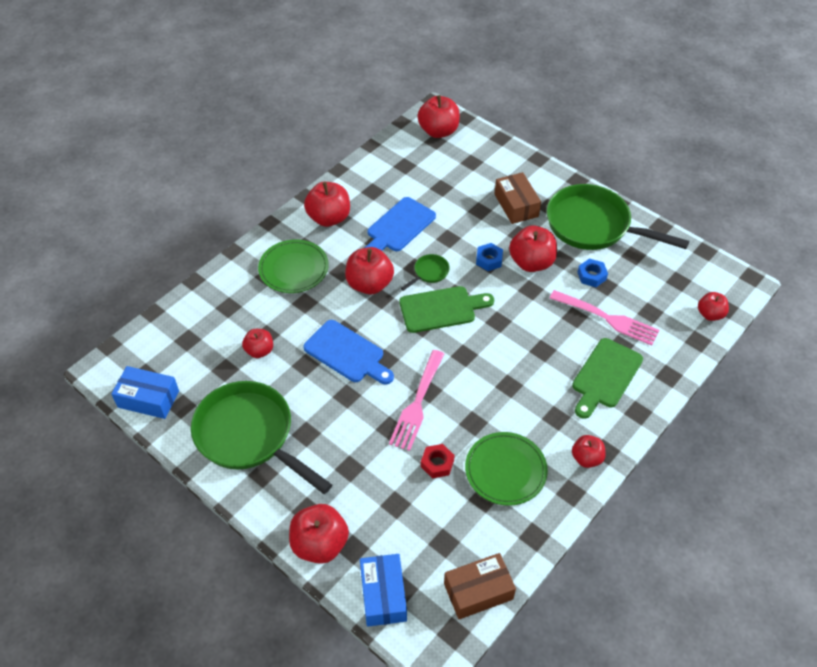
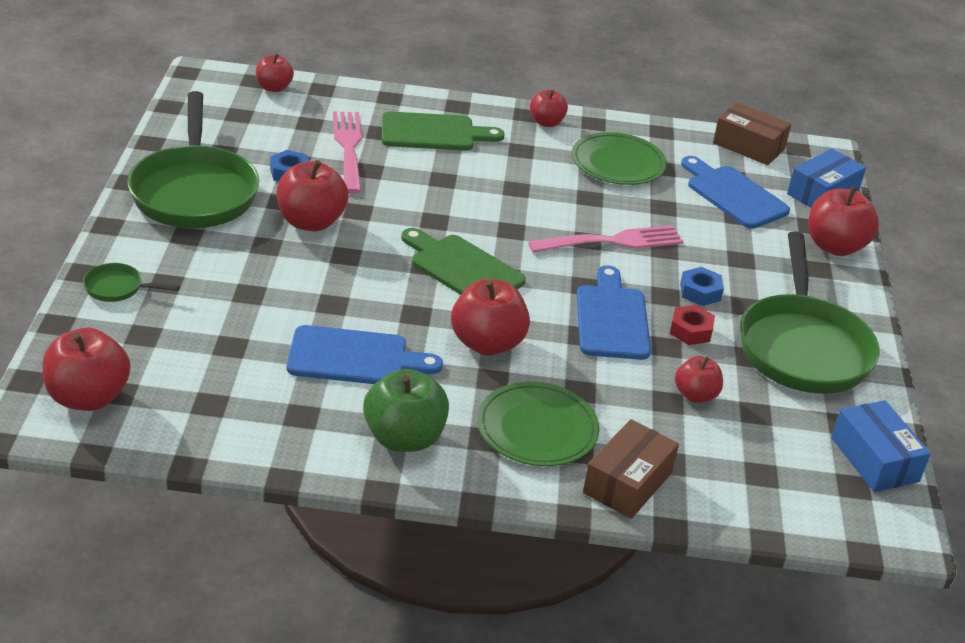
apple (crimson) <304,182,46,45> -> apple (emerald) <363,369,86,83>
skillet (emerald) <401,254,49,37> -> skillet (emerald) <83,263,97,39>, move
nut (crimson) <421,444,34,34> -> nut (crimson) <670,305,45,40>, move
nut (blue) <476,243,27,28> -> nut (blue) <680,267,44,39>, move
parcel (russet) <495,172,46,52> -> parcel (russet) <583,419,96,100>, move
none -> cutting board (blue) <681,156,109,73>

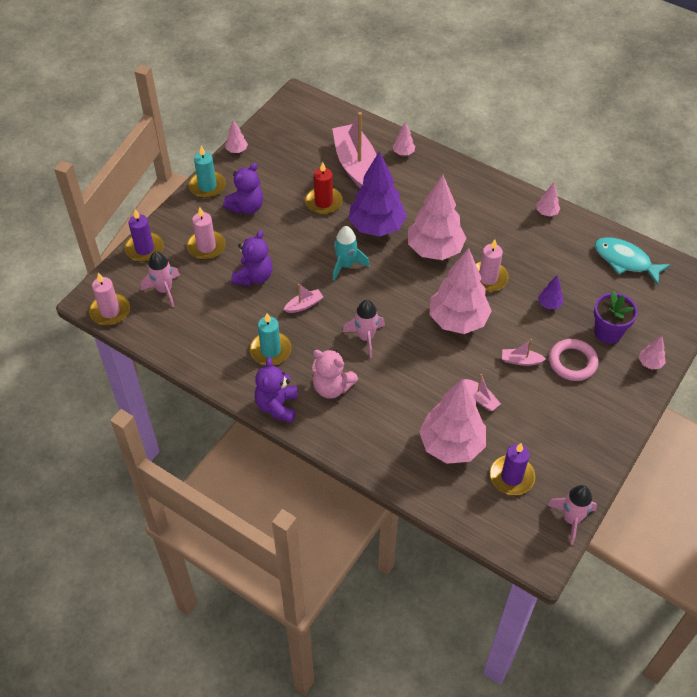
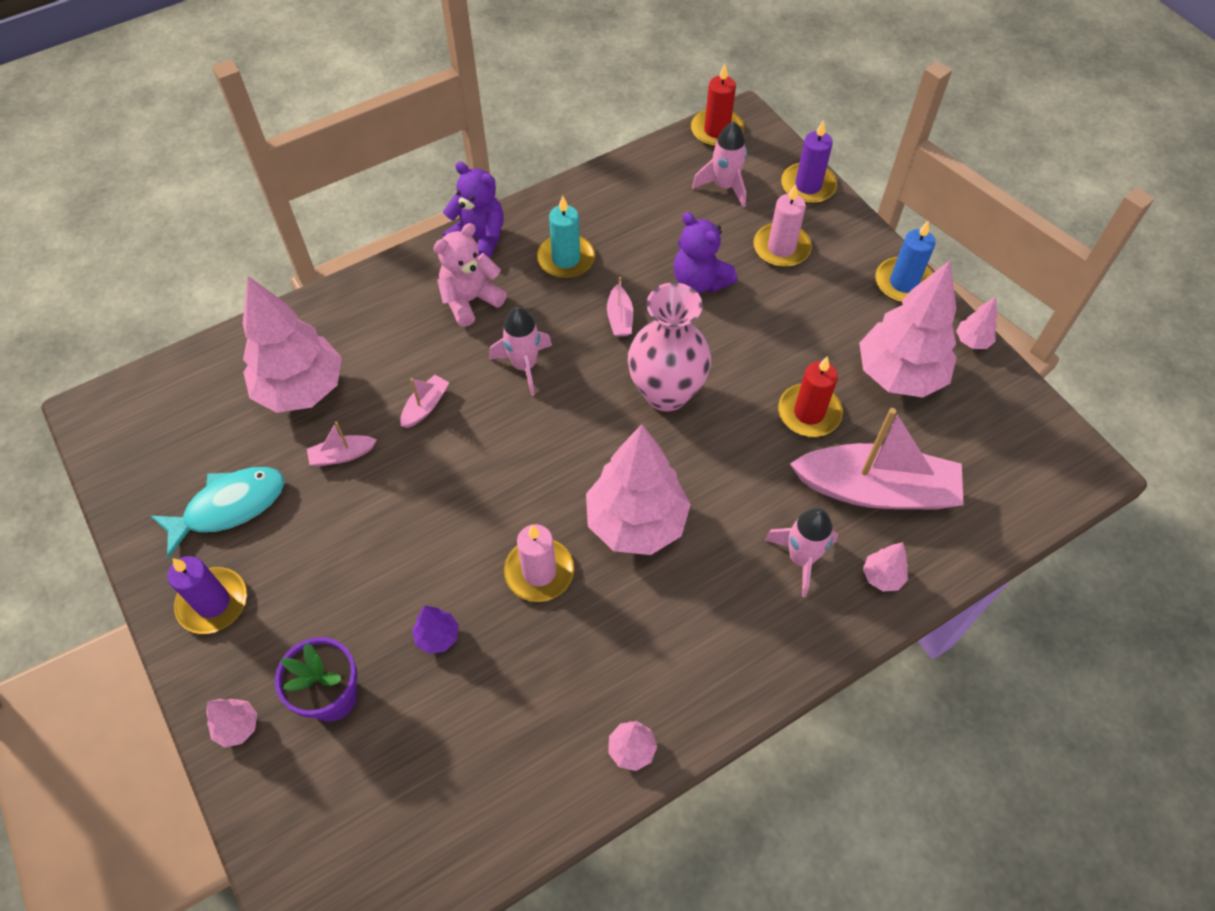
wax candle (pink) <89,273,41,53> -> wax candle (crimson) <691,64,53,83>
wax candle (aqua) <189,146,37,52> -> wax candle (blue) <875,220,61,83>
teddy (violet) <223,163,40,51> -> none
toy rocket (aqua) <333,226,36,55> -> flower vase (pink) <628,282,83,130>
tree (violet) <348,151,59,86> -> none
tree (pink) <429,248,62,86> -> tree (pink) <859,261,98,136>, move
wax candle (violet) <490,443,45,52> -> wax candle (violet) <167,556,80,78>, move
toy boat (pink) <502,339,44,27> -> toy boat (pink) <400,375,49,53>, move
toy rocket (pink) <547,485,50,60> -> toy rocket (pink) <764,508,74,89>, move
hoop (pink) <549,339,49,42> -> none
toy fish (aqua) <594,237,77,48> -> toy fish (aqua) <150,467,135,91>, move

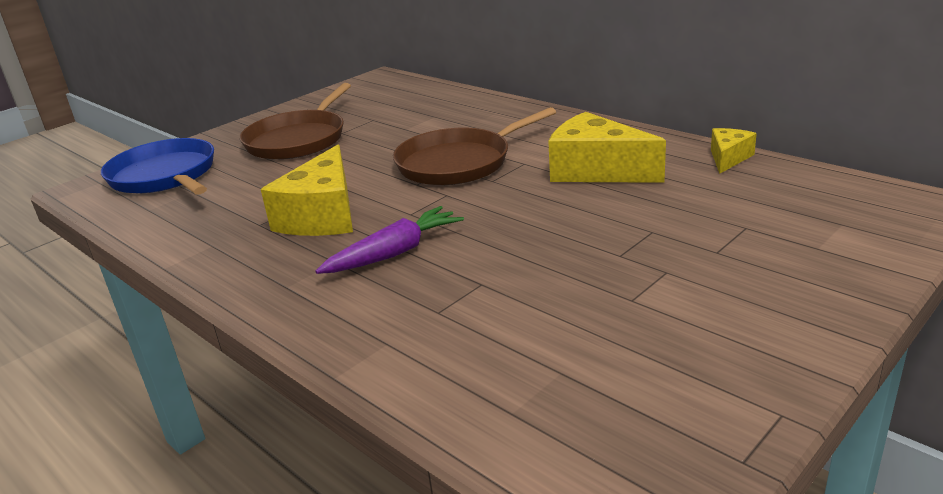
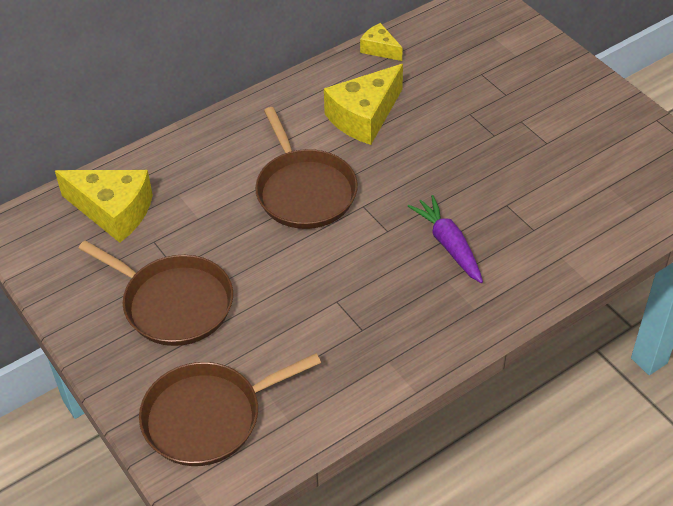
skillet (blue) <101,138,113,56> -> skillet (russet) <139,353,182,113>
cheese wedge (bright yellow) <261,145,92,91> -> cheese wedge (bright yellow) <55,170,98,73>, move

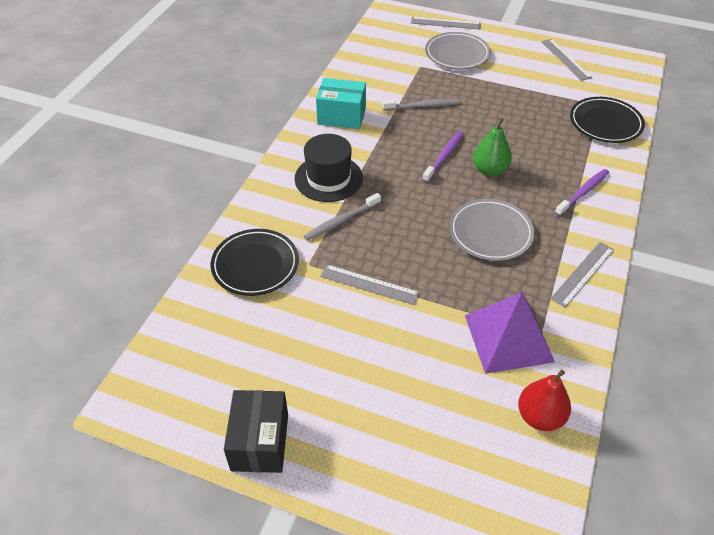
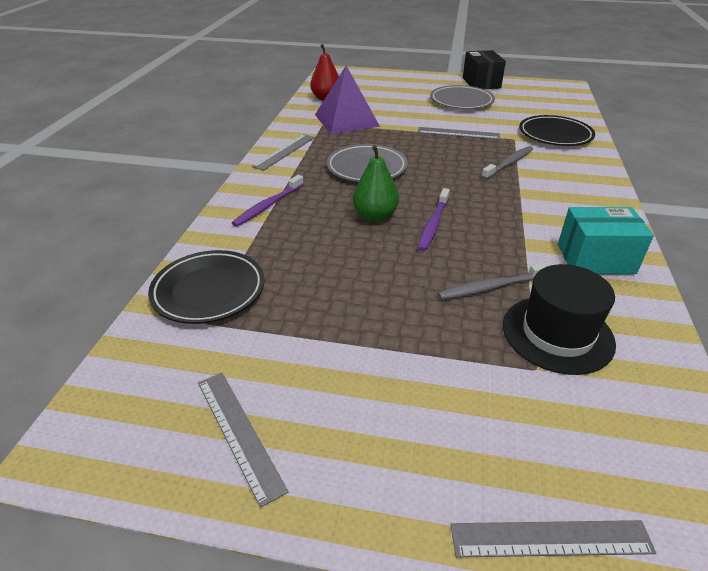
tall hat (black) <294,134,69,68> -> tall hat (black) <503,264,113,111>, move
dinner plate (grey) <425,32,66,37> -> dinner plate (grey) <430,85,65,24>, move

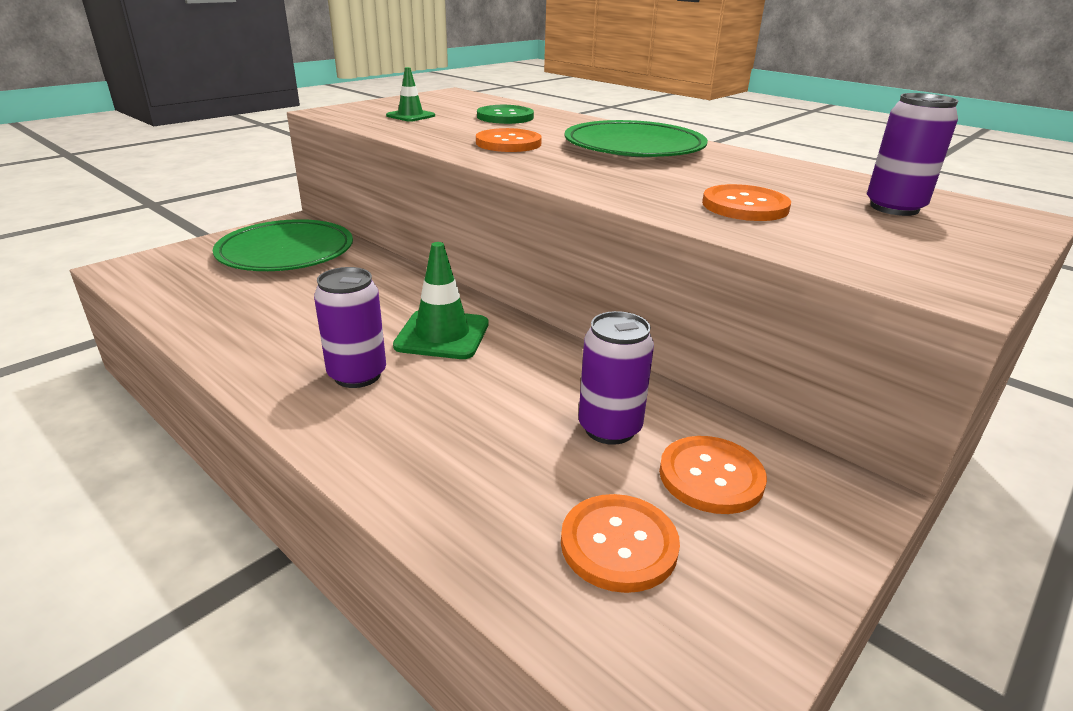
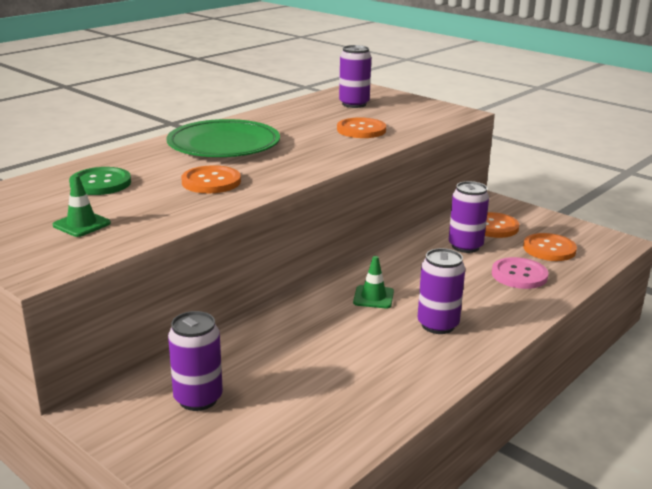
dinner plate (emerald) <213,219,140,52> -> can (violet) <168,311,55,100>
traffic cone (emerald) <393,242,96,117> -> traffic cone (emerald) <353,256,41,52>, x0.62
none -> sewing button (pink) <492,257,56,32>

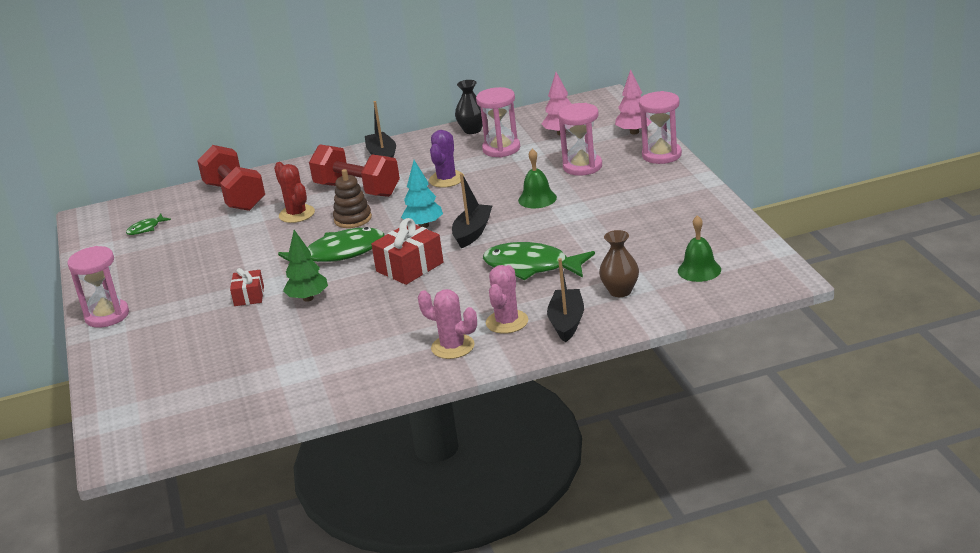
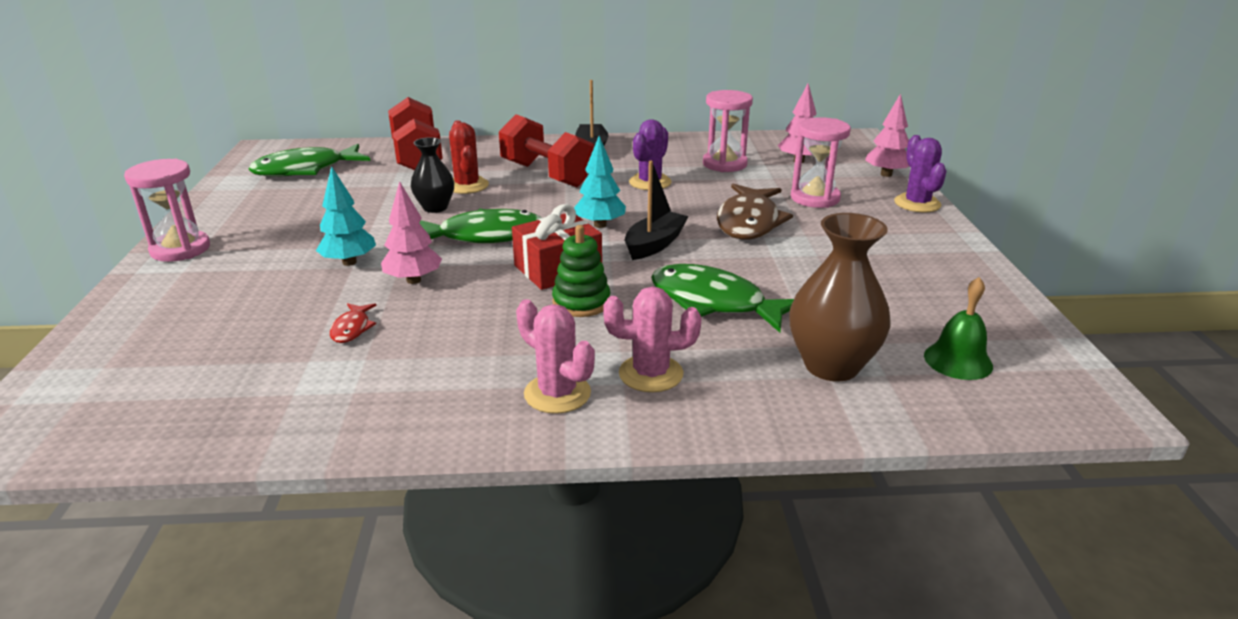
toy fish (emerald) <126,214,45,21> -> toy fish (emerald) <248,144,123,33>, x2.20
wrapped gift (crimson) <230,268,34,38> -> tree (aqua) <316,166,60,100>
tree (emerald) <283,230,45,72> -> tree (pink) <381,181,61,103>
stacking rings (russet) <333,169,39,59> -> none
flower vase (black) <455,80,28,54> -> flower vase (black) <411,137,43,76>, move
cactus (pink) <486,265,42,69> -> cactus (pink) <603,286,98,106>, 60 degrees clockwise
bell (emerald) <518,149,39,59> -> toy fish (russet) <717,184,76,55>
toy boat (black) <547,258,37,84> -> none
flower vase (russet) <599,230,40,67> -> flower vase (russet) <789,213,102,169>, x1.60
sandglass (pink) <639,91,43,73> -> cactus (violet) <894,135,52,77>
none -> toy fish (crimson) <330,303,47,40>
none -> stacking rings (emerald) <552,225,58,92>

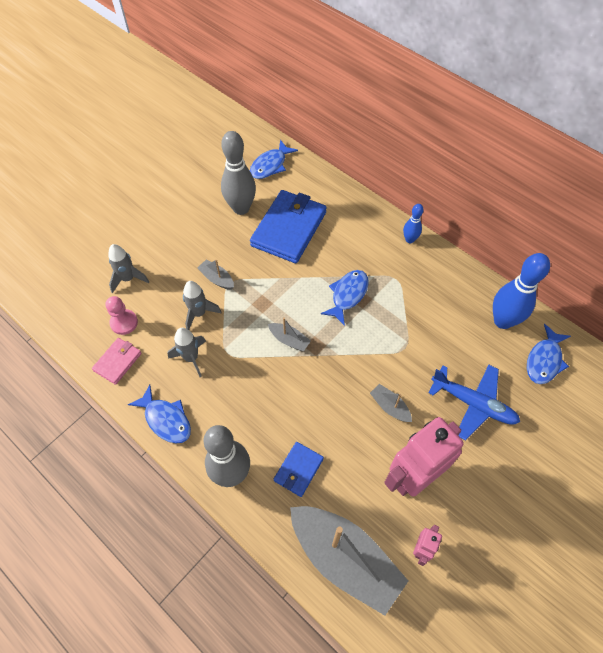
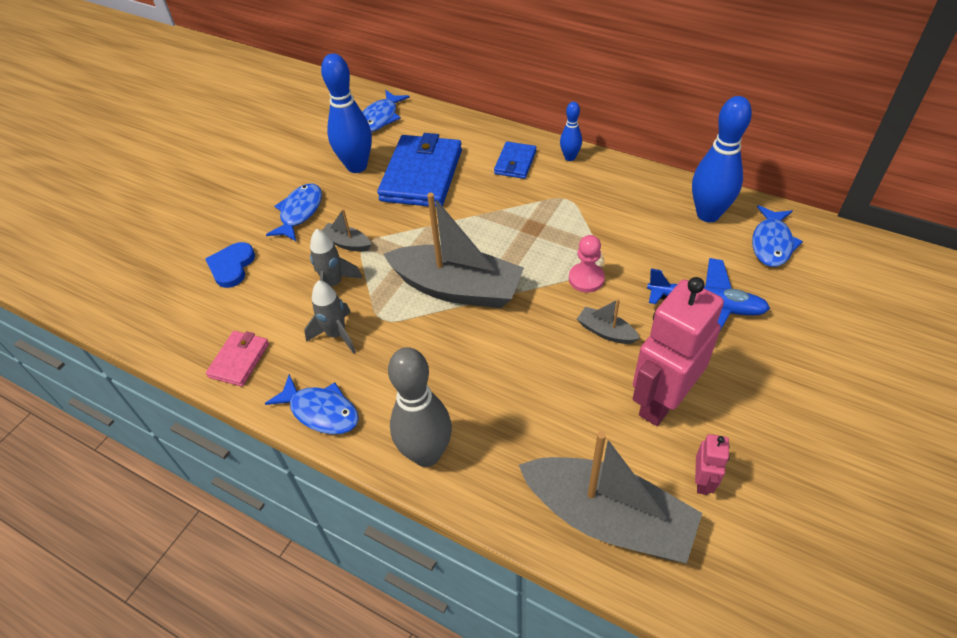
pawn (pink) <106,296,32,39> -> pawn (pink) <569,235,36,57>, move
toy rocket (grey) <108,244,41,49> -> love heart (blue) <205,242,50,46>
skittle (grey) <221,131,35,84> -> skittle (blue) <321,53,51,120>
toy boat (grey) <268,318,43,33> -> toy boat (grey) <383,193,141,115>, x2.33
billfold (blue) <274,442,50,55> -> billfold (blue) <494,142,42,37>, move
toy fish (blue) <321,270,48,56> -> toy fish (blue) <266,184,56,57>, move

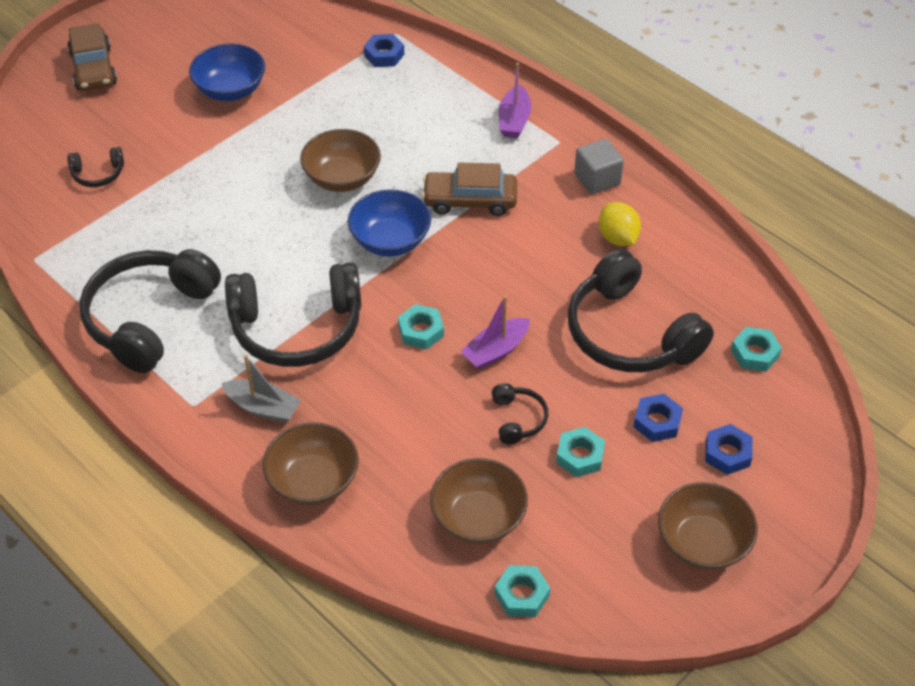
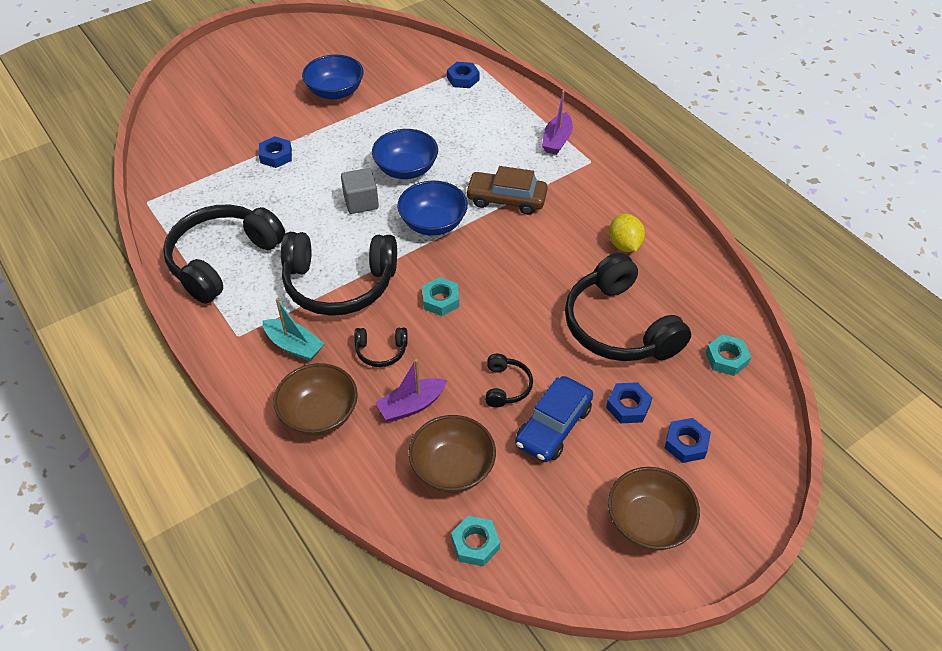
toy car (russet) <67,23,50,68> -> none
headphones (black) <67,147,57,40> -> headphones (black) <354,327,54,40>, move
toy boat (grey) <221,355,80,68> -> toy boat (aqua) <262,298,62,63>
bowl (russet) <300,129,81,63> -> bowl (blue) <372,129,66,50>
toy boat (violet) <460,295,70,75> -> toy boat (violet) <376,359,71,63>, move
nut (aqua) <556,427,49,50> -> toy car (blue) <515,376,78,86>
cube (grey) <574,139,50,55> -> cube (grey) <341,168,38,46>, move
none -> nut (blue) <259,136,33,32>

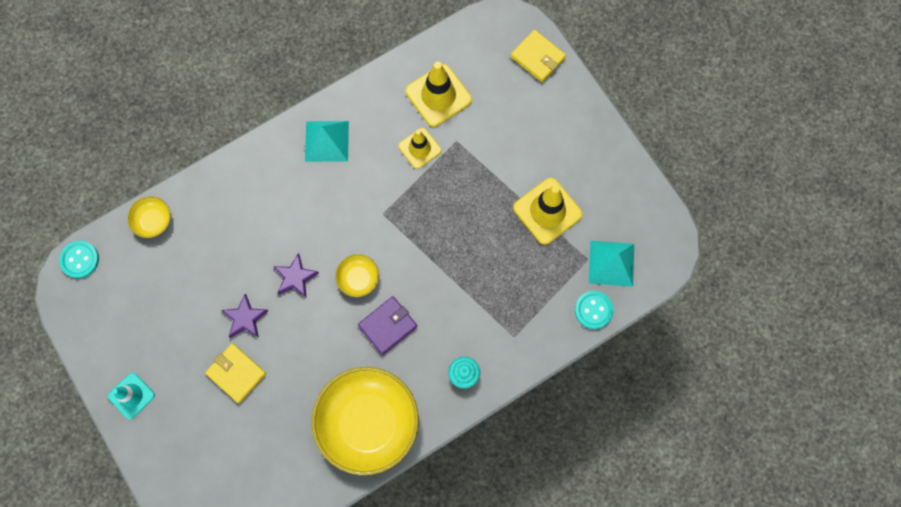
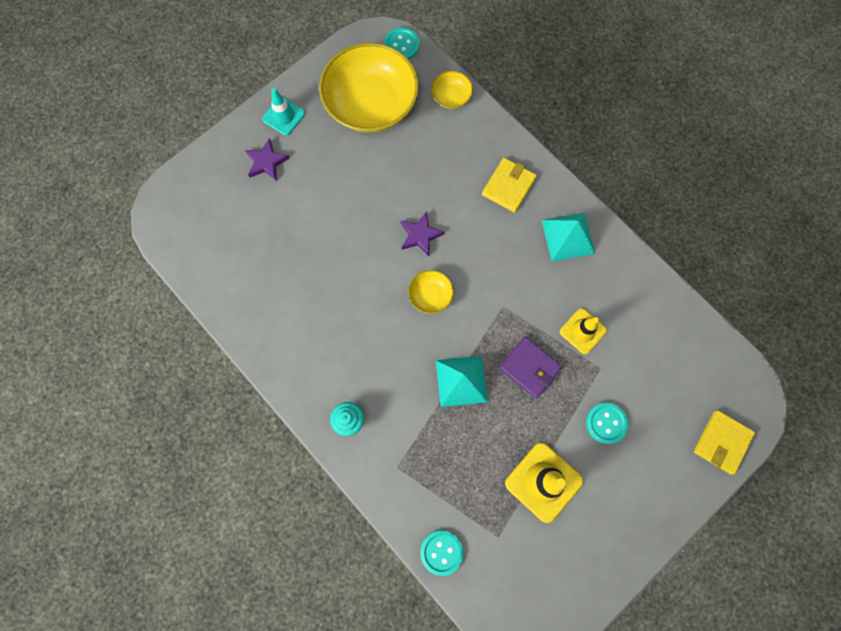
billfold (bright yellow) <205,343,61,60> -> billfold (bright yellow) <482,158,55,55>, move
star shape (violet) <222,294,46,44> -> star shape (violet) <245,138,45,43>, move
bowl (bright yellow) <312,367,107,108> -> bowl (bright yellow) <319,43,100,90>, move
billfold (violet) <358,296,59,59> -> billfold (violet) <499,337,63,61>, move
traffic cone (bright yellow) <406,62,66,65> -> none
pyramid (aqua) <589,241,45,46> -> pyramid (aqua) <436,356,52,51>, move
none -> sewing button (aqua) <586,402,42,42>

